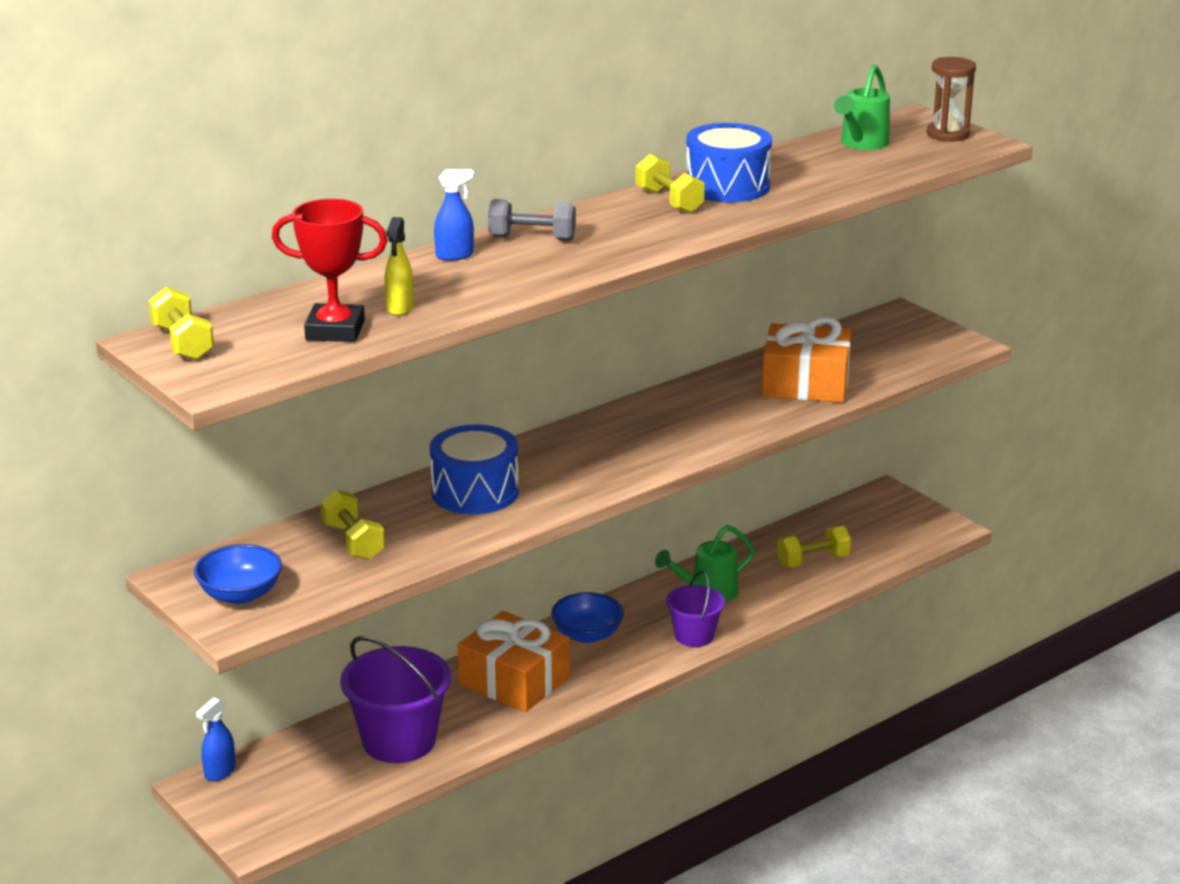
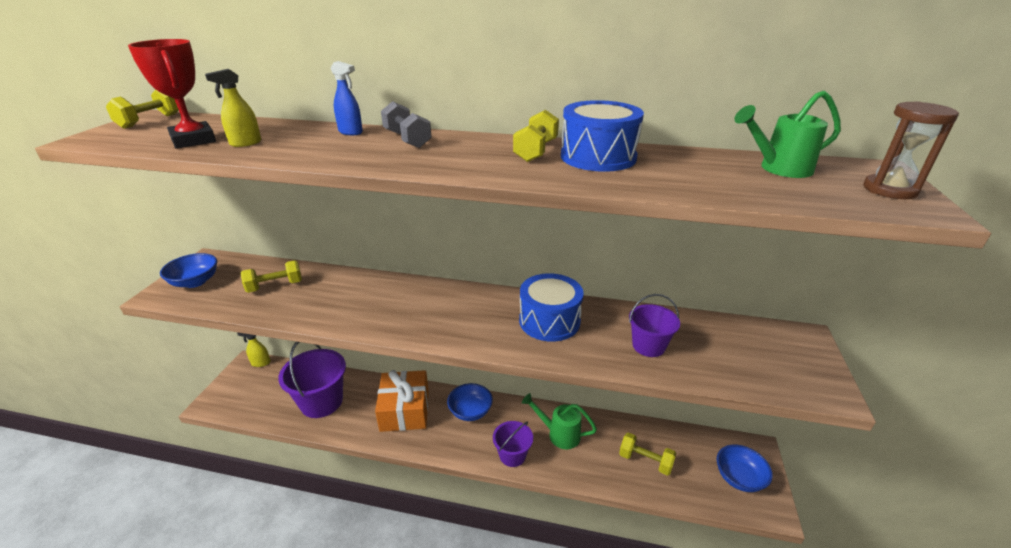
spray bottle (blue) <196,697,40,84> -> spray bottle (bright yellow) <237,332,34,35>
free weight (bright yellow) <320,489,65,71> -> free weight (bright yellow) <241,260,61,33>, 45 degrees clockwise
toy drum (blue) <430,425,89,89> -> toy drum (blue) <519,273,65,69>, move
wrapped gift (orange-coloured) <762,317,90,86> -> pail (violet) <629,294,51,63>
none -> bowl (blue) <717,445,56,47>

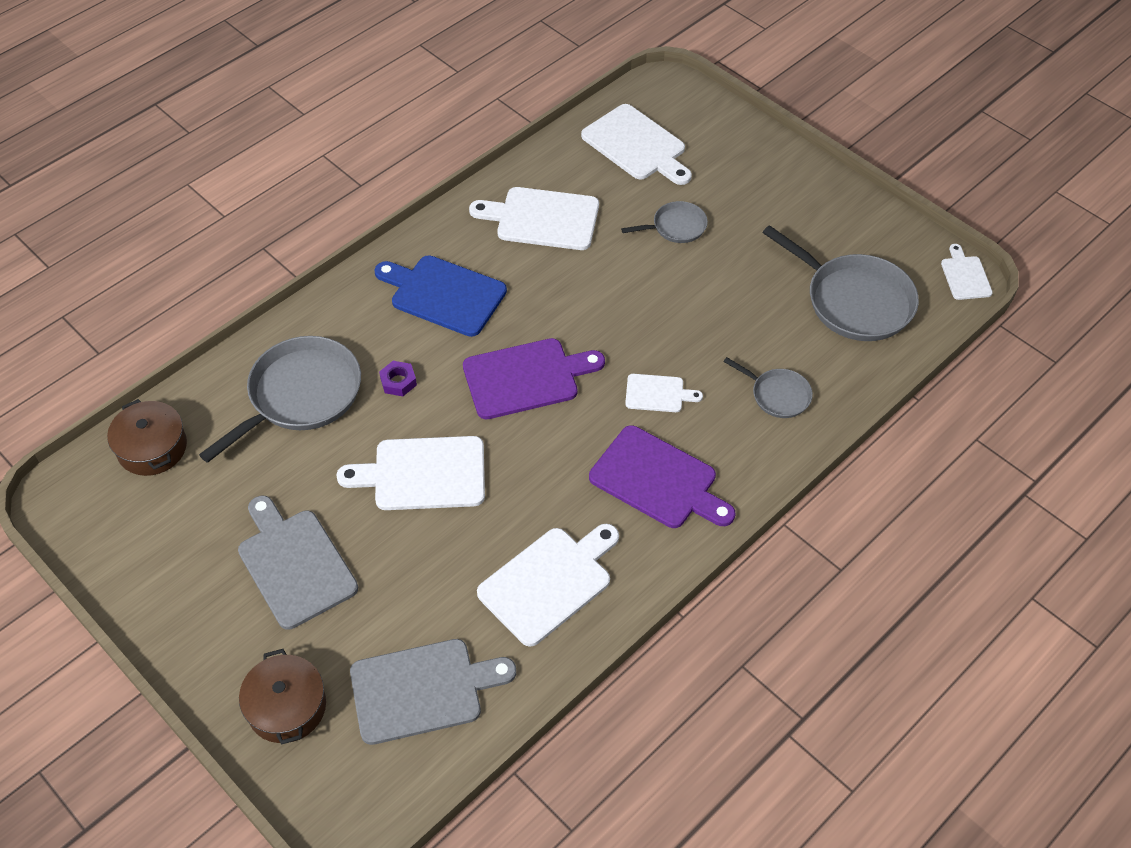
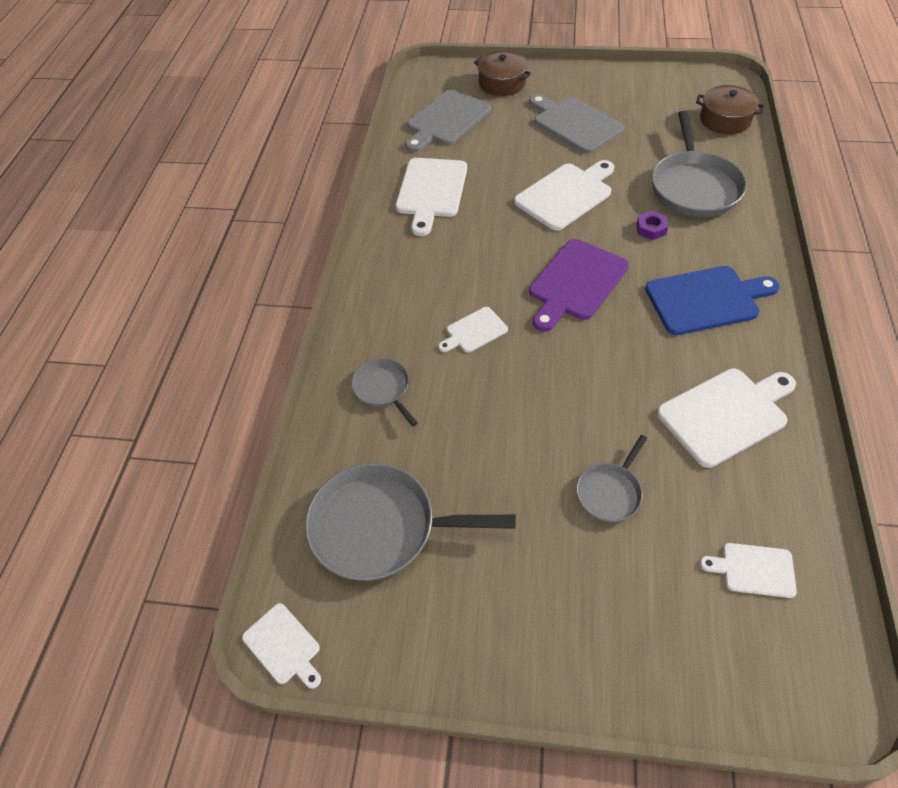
cutting board (grey) <238,496,120,134> -> cutting board (grey) <529,94,96,60>, 150 degrees counterclockwise
cutting board (white) <581,104,111,81> -> cutting board (white) <700,543,97,55>, x0.54
cutting board (violet) <589,425,147,103> -> none
skillet (grey) <723,357,90,61> -> skillet (grey) <351,358,67,69>, 60 degrees clockwise

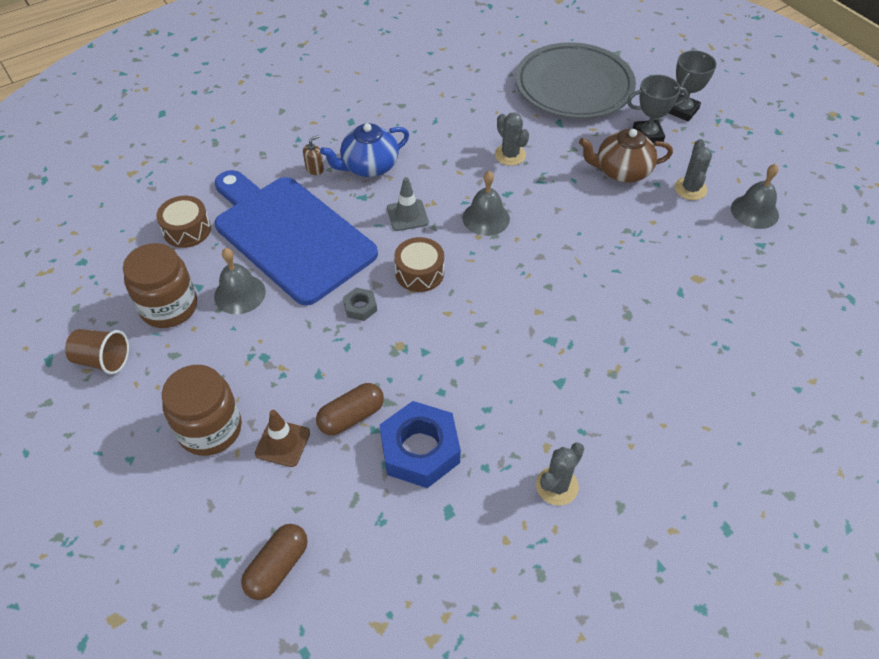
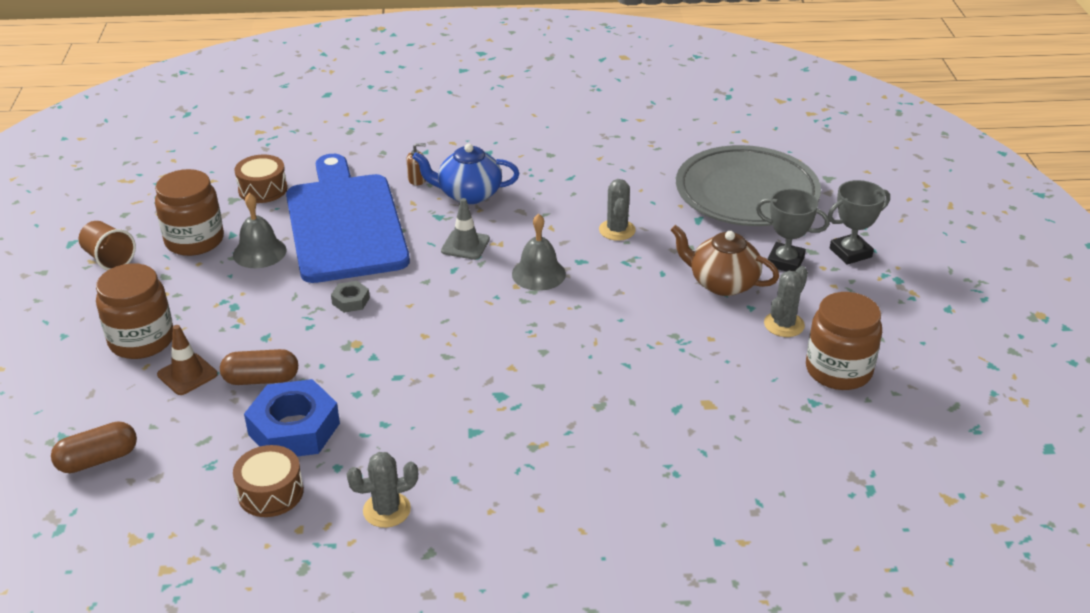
toy drum (russet) <394,237,50,55> -> toy drum (russet) <233,445,71,72>, move
bell (grey) <731,164,48,65> -> jam jar (russet) <806,292,76,98>

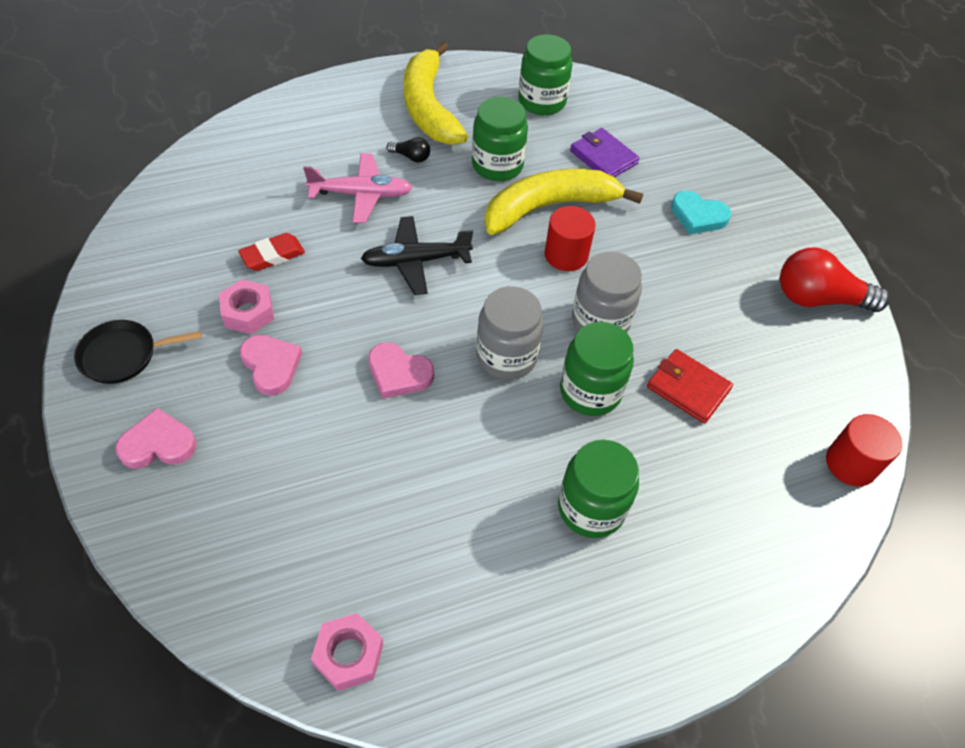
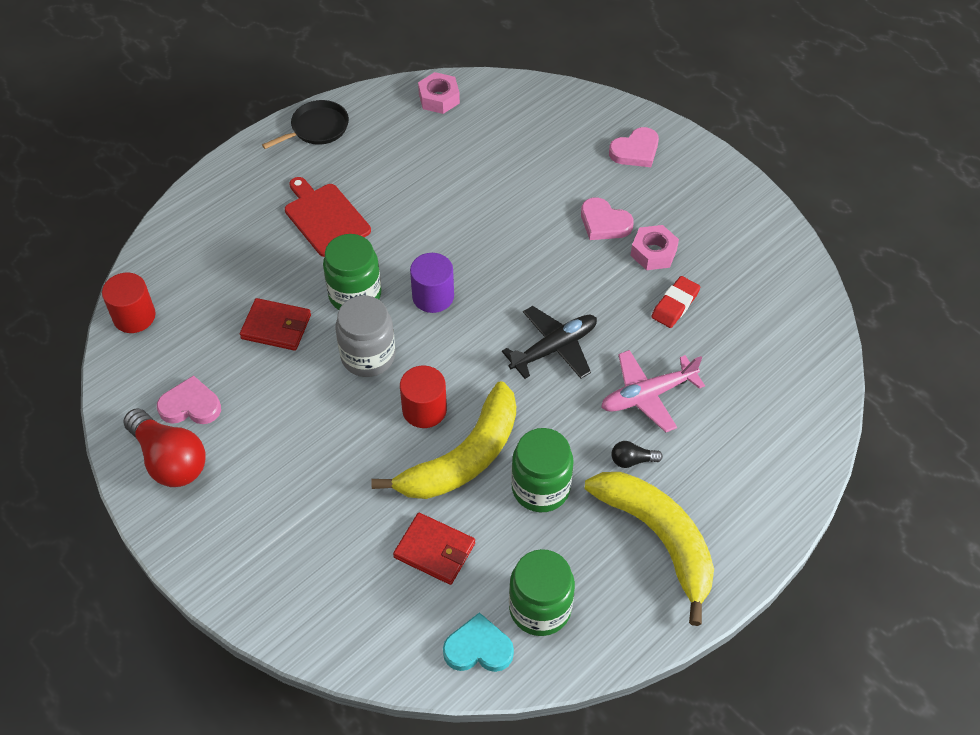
skillet (black) <74,320,128,64> -> skillet (black) <262,100,87,49>, move
love heart (pink) <368,342,66,57> -> love heart (pink) <157,375,64,49>, move
jam jar (grey) <476,286,68,94> -> solid cylinder (violet) <410,253,44,60>
jam jar (emerald) <558,440,81,98> -> cutting board (crimson) <285,177,86,80>
billfold (violet) <570,128,70,49> -> billfold (crimson) <393,513,82,72>
love heart (aqua) <671,191,60,44> -> love heart (aqua) <443,612,71,60>, move
lightbulb (crimson) <780,248,110,64> -> lightbulb (crimson) <123,408,83,79>, 60 degrees clockwise

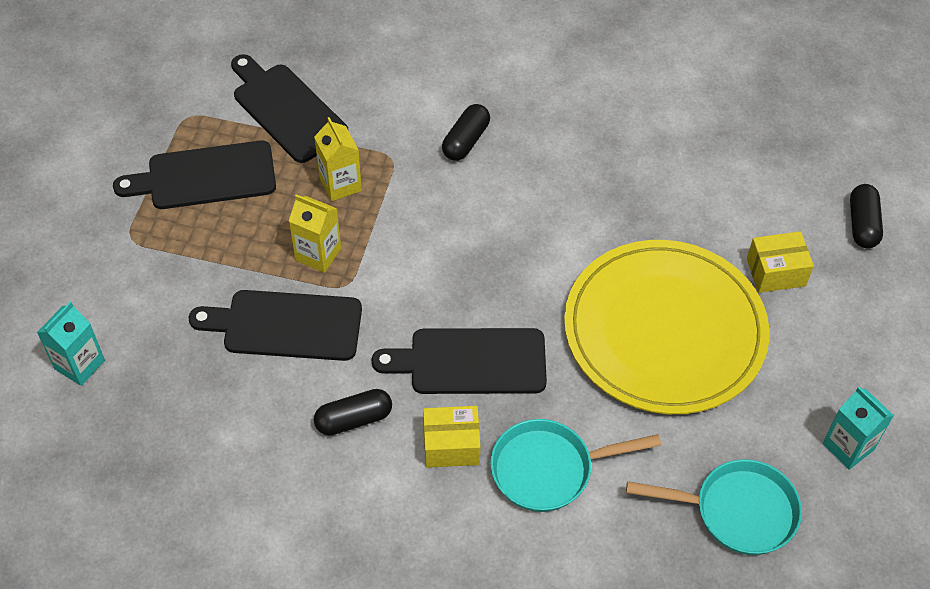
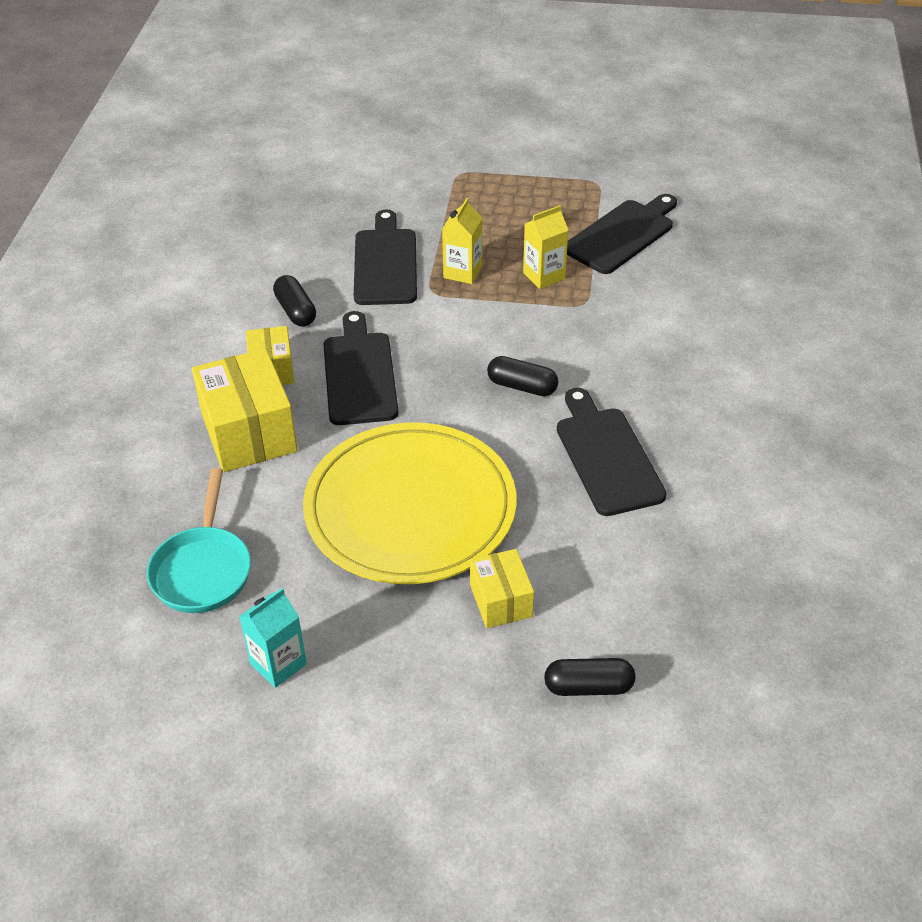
juice carton (aqua) <37,302,68,84> -> none
cutting board (black) <113,141,163,68> -> cutting board (black) <557,388,110,128>, move
pill (black) <442,104,48,57> -> pill (black) <487,356,71,40>, move
skillet (aqua) <490,419,171,93> -> parcel (bright yellow) <192,348,106,124>

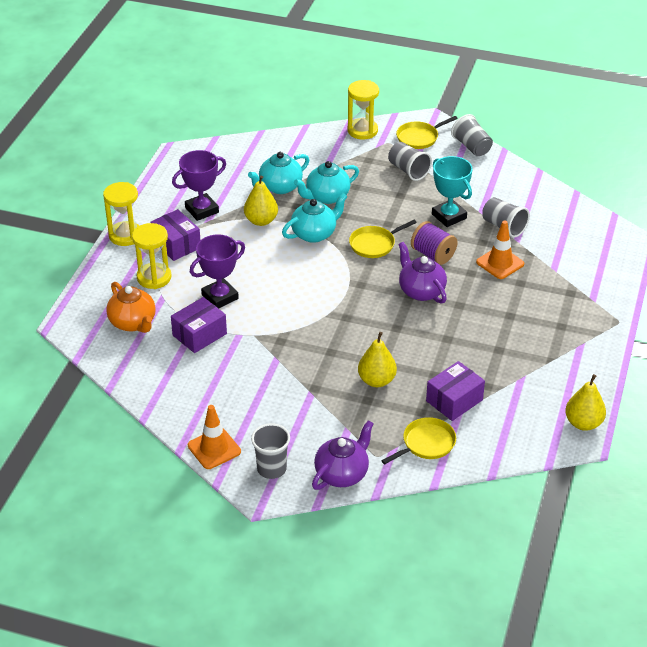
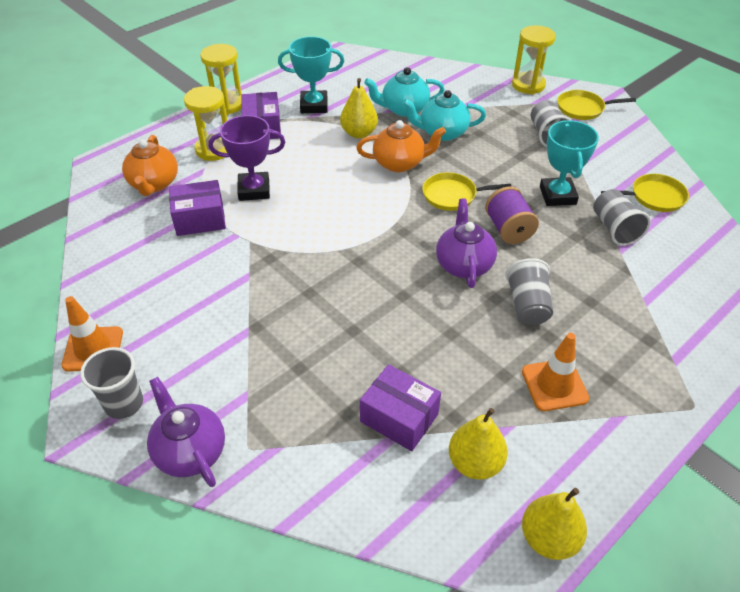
prize cup (violet) <172,150,54,71> -> prize cup (aqua) <278,36,66,77>
teapot (aqua) <282,193,66,50> -> teapot (orange-coloured) <356,120,90,52>
teapot (violet) <312,420,62,70> -> teapot (violet) <147,377,78,110>, 105 degrees counterclockwise
pear (bright yellow) <358,332,39,55> -> pear (bright yellow) <449,408,59,72>, move
skillet (bright yellow) <381,417,75,47> -> skillet (bright yellow) <601,174,88,38>, move
parcel (violet) <426,361,59,60> -> parcel (violet) <360,364,81,87>, 45 degrees clockwise
cup (grey) <451,114,42,42> -> cup (grey) <505,258,48,67>, move
traffic cone (orange-coloured) <476,220,48,59> -> traffic cone (orange-coloured) <522,333,67,78>, move

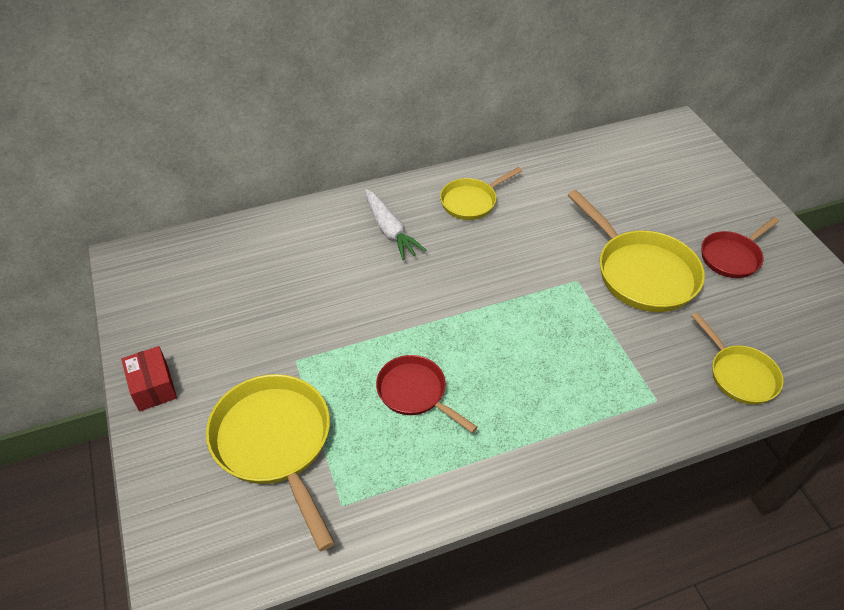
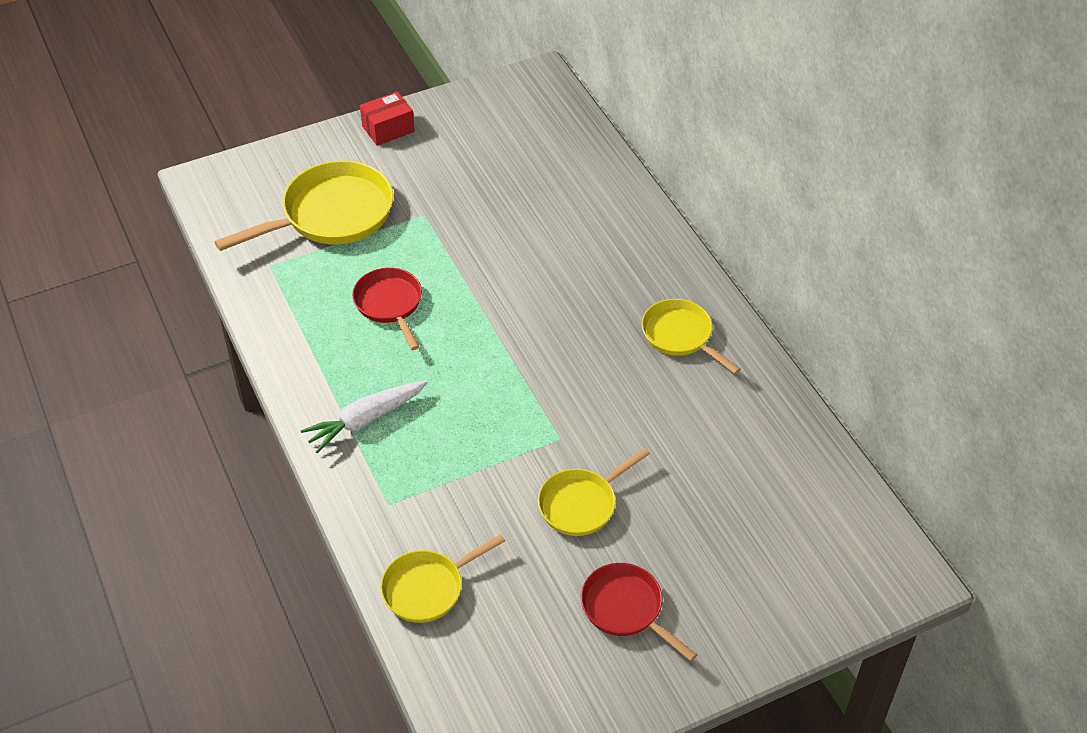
toy carrot (white) <365,189,61,71> -> toy carrot (white) <300,380,128,74>, move
skillet (crimson) <376,355,101,78> -> skillet (crimson) <352,268,70,82>, 60 degrees counterclockwise
skillet (bright yellow) <568,190,137,122> -> skillet (bright yellow) <538,448,112,88>, x0.60

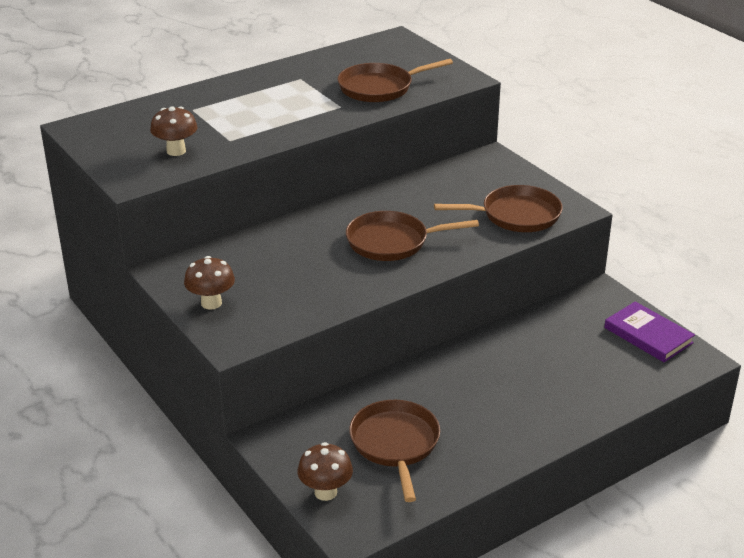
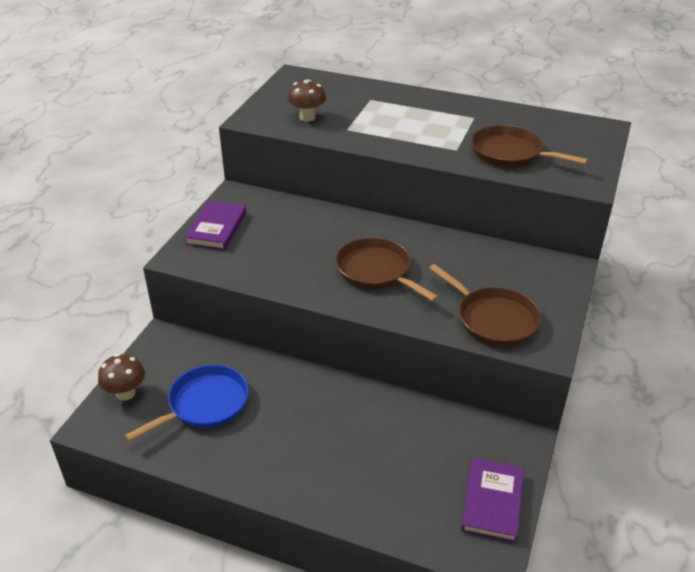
fungus (russet) <184,256,51,54> -> hardcover (violet) <184,201,62,49>
skillet (russet) <349,400,91,102> -> skillet (blue) <125,365,124,77>

